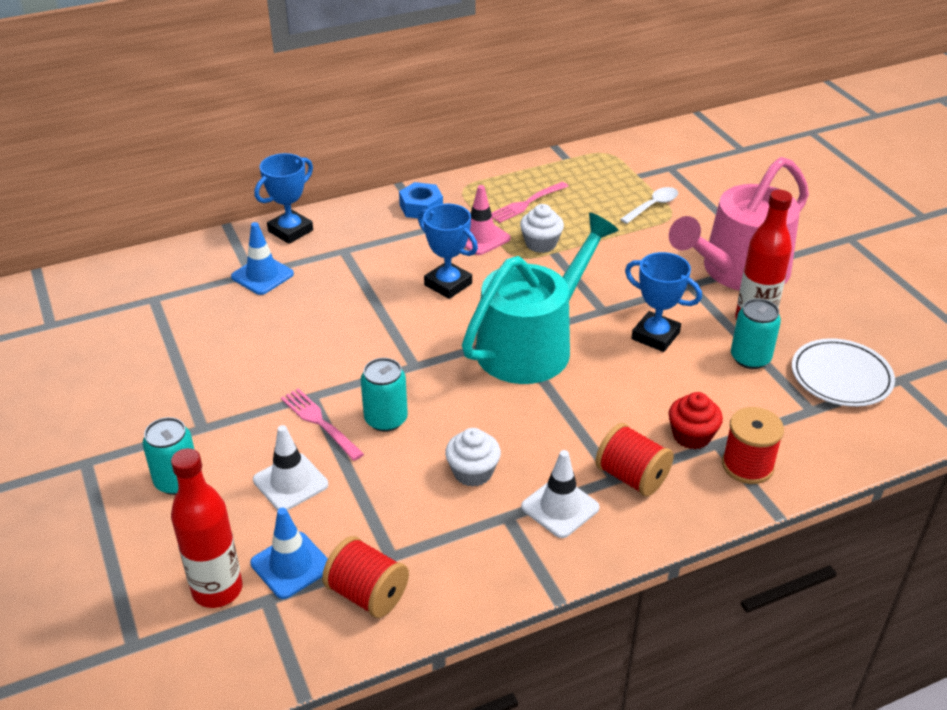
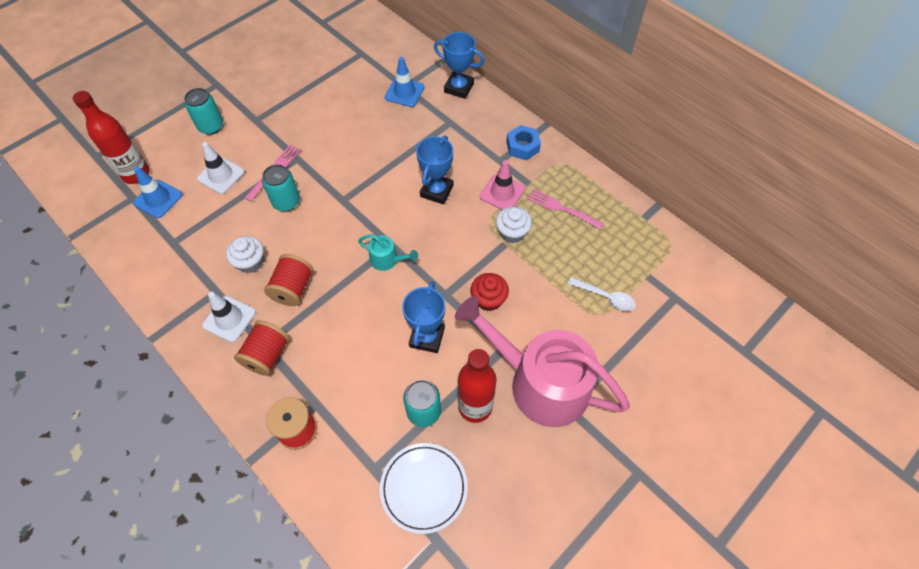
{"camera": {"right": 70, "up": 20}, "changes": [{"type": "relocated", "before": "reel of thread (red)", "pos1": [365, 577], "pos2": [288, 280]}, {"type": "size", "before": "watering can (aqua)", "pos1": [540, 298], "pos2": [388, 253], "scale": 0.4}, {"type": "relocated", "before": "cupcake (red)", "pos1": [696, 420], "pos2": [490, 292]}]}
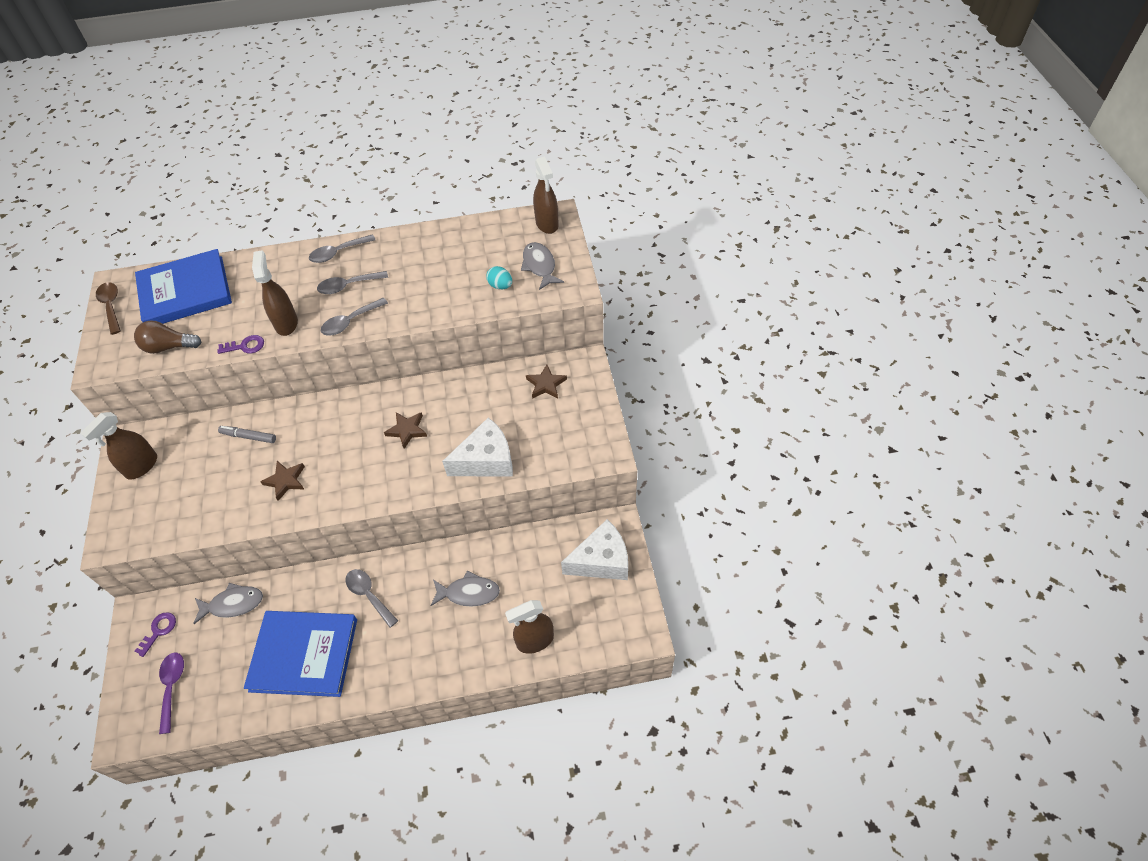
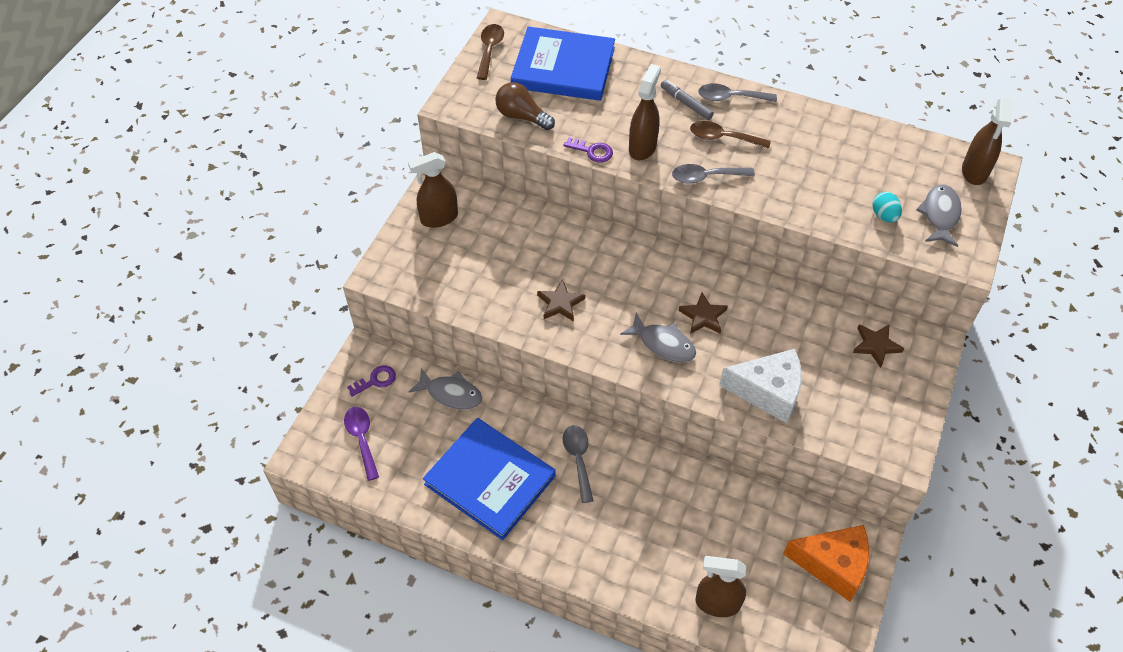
{"camera": {"right": 30, "up": 0}, "changes": [{"type": "spun", "before": "spoon (violet)", "pos1": [171, 693], "pos2": [361, 444], "turn": -45}, {"type": "relocated", "before": "marker pen (ash-grey)", "pos1": [247, 434], "pos2": [687, 100]}, {"type": "colour", "before": "spoon (ash-grey)", "after": "spoon (brown)", "pos1": [352, 282], "pos2": [730, 135]}, {"type": "relocated", "before": "fish (ash-grey)", "pos1": [465, 589], "pos2": [658, 337]}, {"type": "colour", "before": "cheese (white)", "after": "cheese (orange)", "pos1": [594, 549], "pos2": [826, 563]}]}
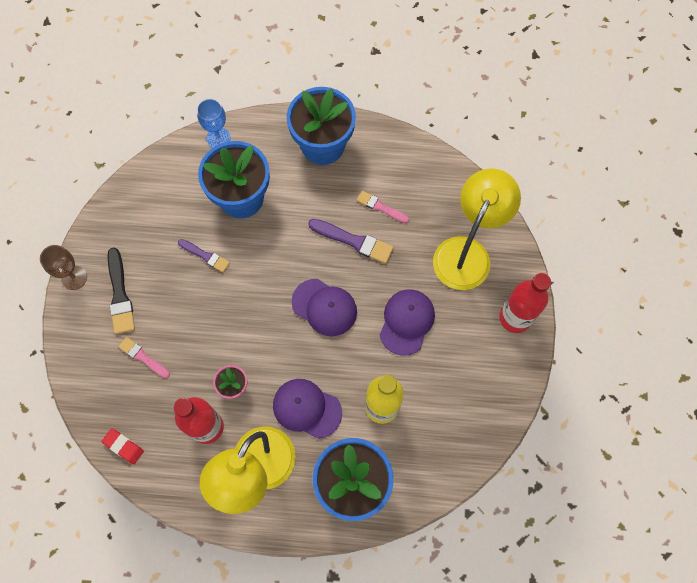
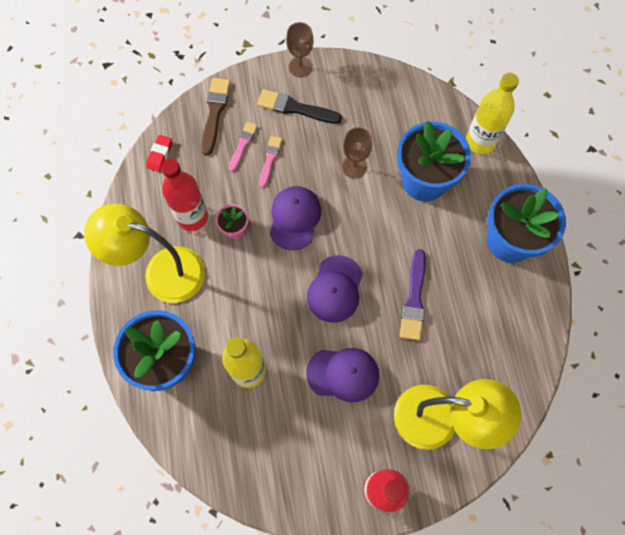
{"camera": {"right": 75, "up": 0}, "changes": [{"type": "spun", "before": "brush (black)", "pos1": [121, 290], "pos2": [299, 106], "turn": 45}, {"type": "exchanged", "before": "brush (violet)", "after": "chalice (brown)", "pos1": [204, 255], "pos2": [357, 152]}, {"type": "exchanged", "before": "chalice (blue)", "after": "flask (yellow)", "pos1": [214, 123], "pos2": [492, 113]}, {"type": "relocated", "before": "peaked cap (violet)", "pos1": [307, 409], "pos2": [295, 218]}, {"type": "relocated", "before": "brush (pink)", "pos1": [383, 207], "pos2": [270, 162]}, {"type": "appeared", "after": "brush (brown)", "pos2": [215, 117]}]}
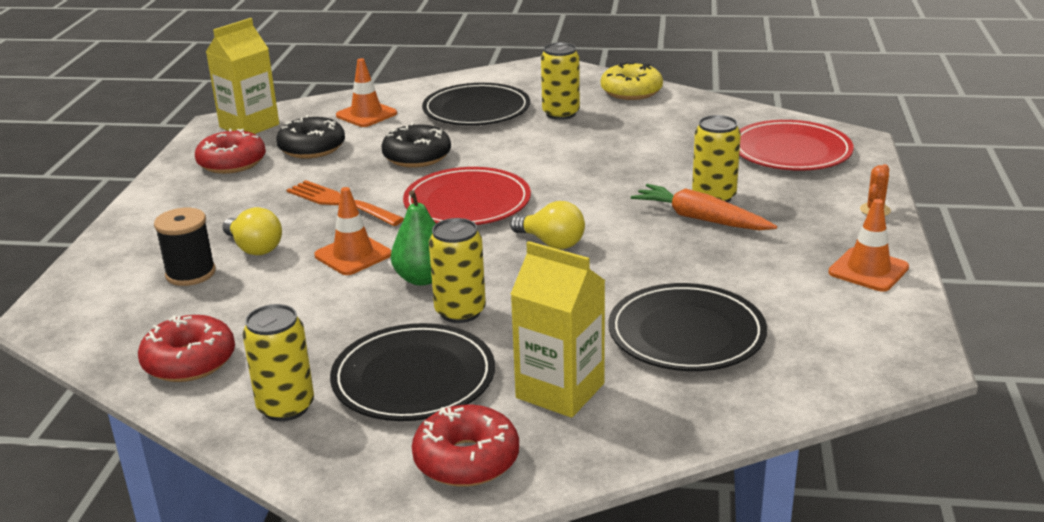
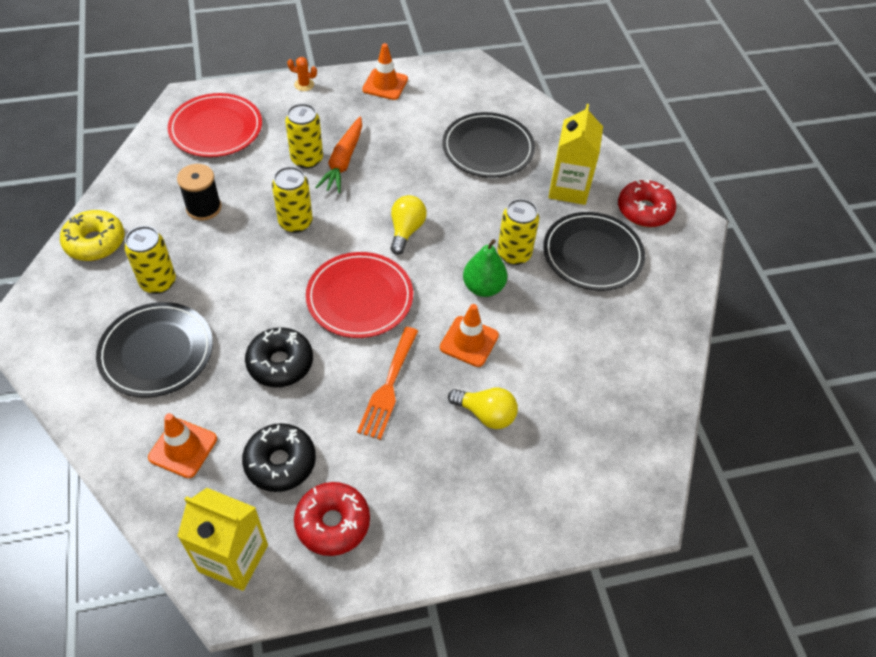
{"camera": {"right": -115, "up": 25}, "changes": [{"type": "missing", "before": "doughnut (red)", "pos1": [186, 348]}, {"type": "relocated", "before": "reel of thread (black)", "pos1": [185, 247], "pos2": [199, 192]}, {"type": "spun", "before": "light bulb (yellow)", "pos1": [252, 231], "pos2": [483, 408], "turn": 90}, {"type": "relocated", "before": "can (yellow)", "pos1": [278, 362], "pos2": [292, 200]}]}
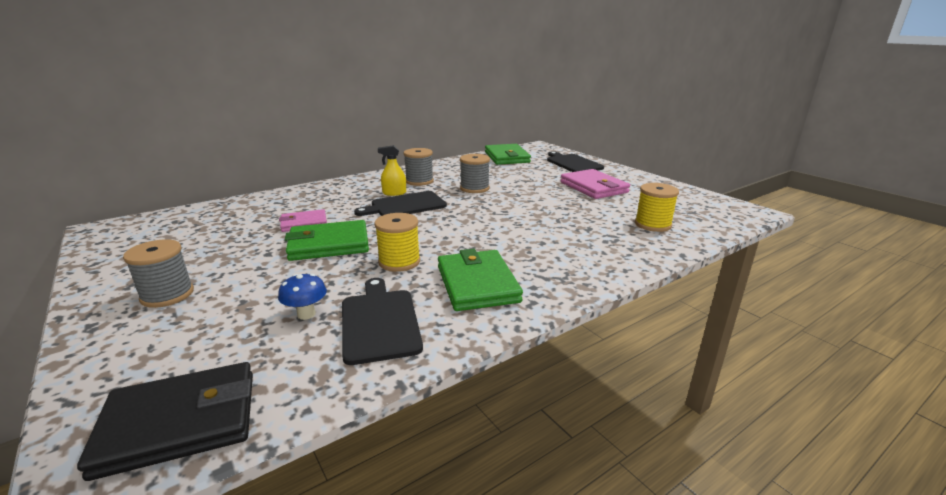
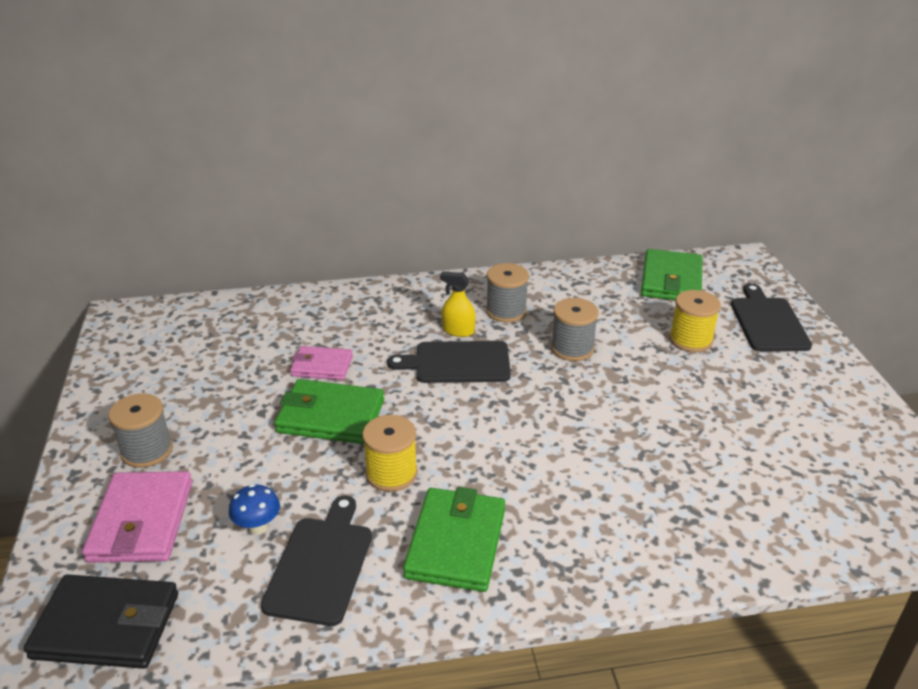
{"camera": {"right": 25, "up": 10}, "changes": [{"type": "relocated", "before": "card wallet (pink)", "pos1": [595, 184], "pos2": [137, 517]}, {"type": "relocated", "before": "reel of thread (yellow)", "pos1": [657, 207], "pos2": [695, 321]}]}
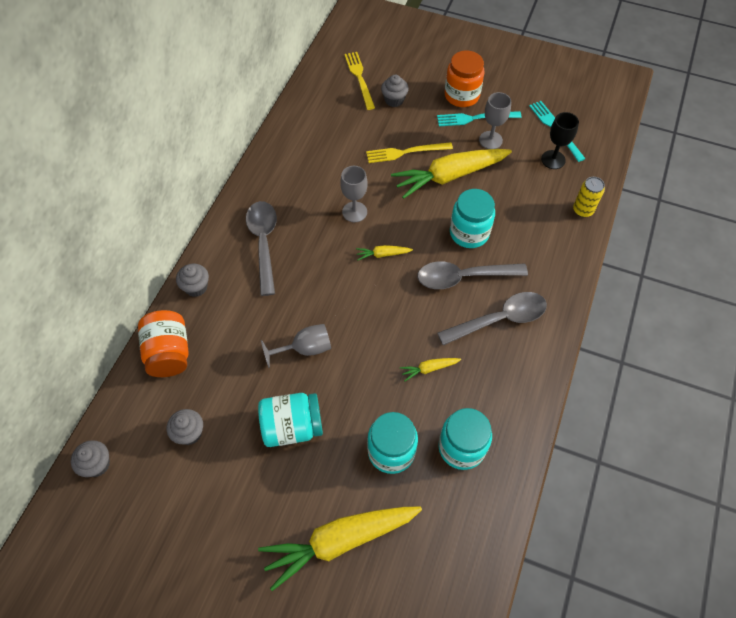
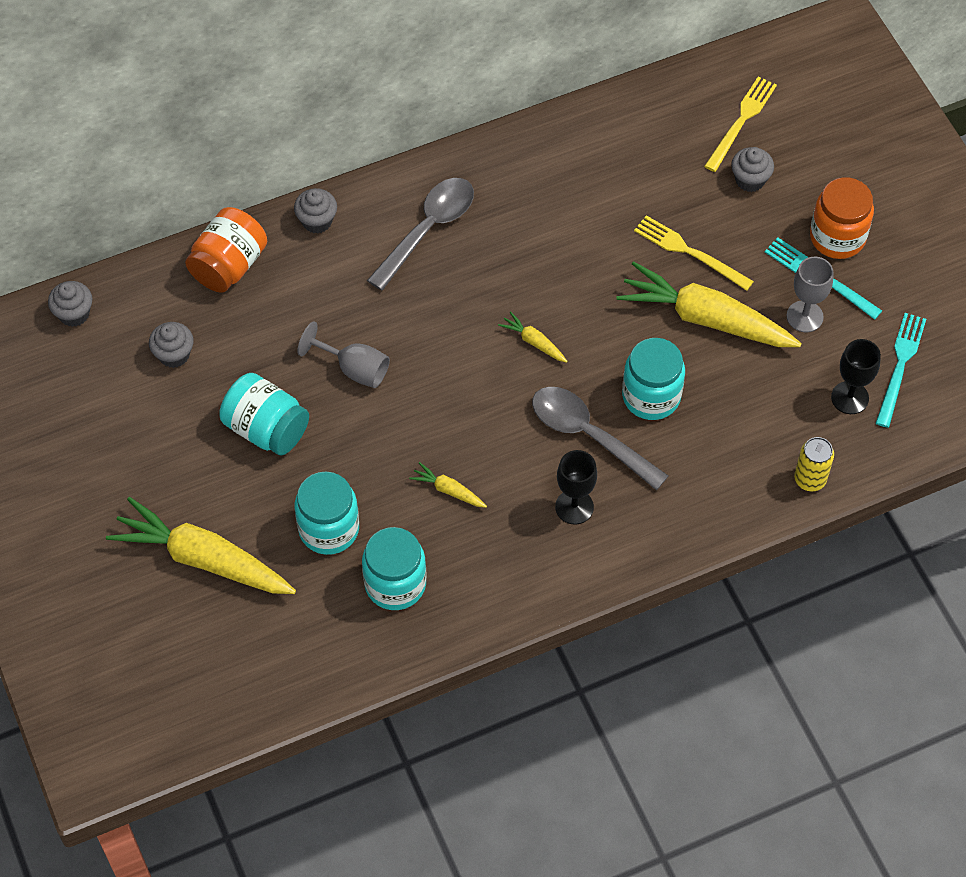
{"camera": {"right": 45, "up": 0}, "changes": [{"type": "missing", "before": "chalice (ash-grey)", "pos1": [354, 194]}, {"type": "exchanged", "before": "spoon (ash-grey)", "after": "chalice (black)", "pos1": [492, 319], "pos2": [576, 487]}]}
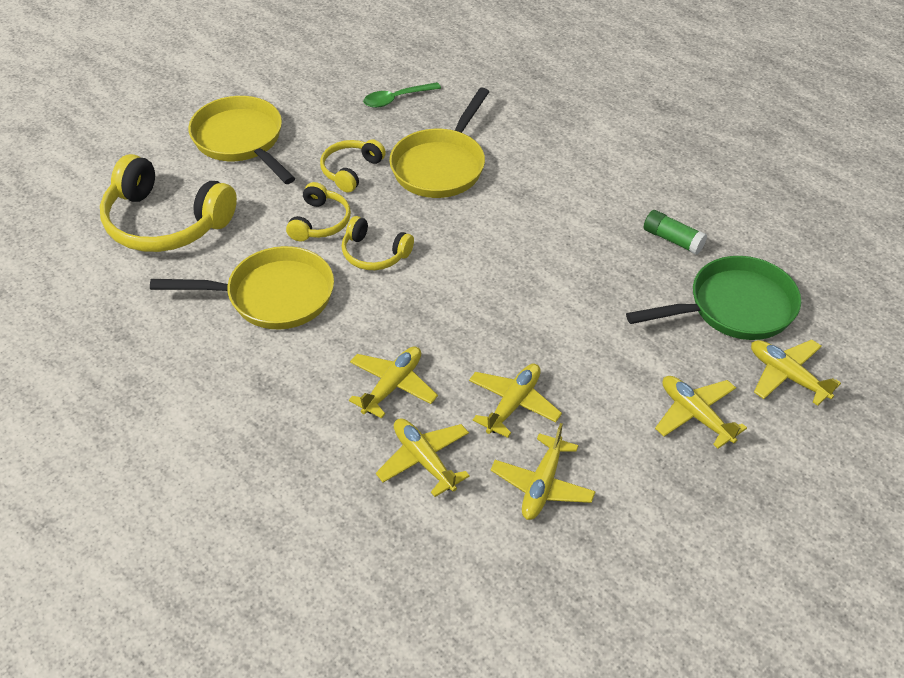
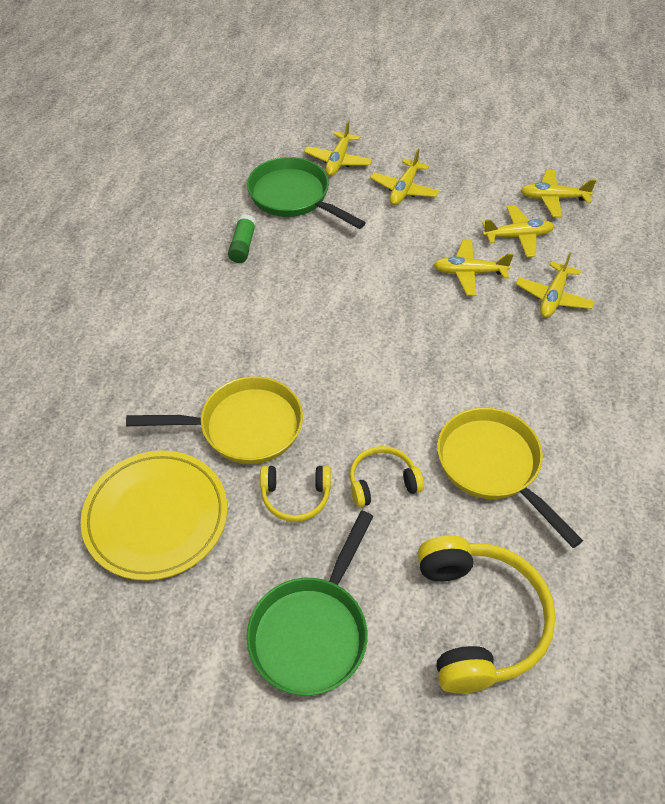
{"camera": {"right": -120, "up": 5}, "changes": [{"type": "colour", "before": "skillet (yellow)", "after": "skillet (emerald)", "pos1": [241, 140], "pos2": [310, 603]}, {"type": "missing", "before": "headset (yellow)", "pos1": [377, 243]}, {"type": "relocated", "before": "toy plane (yellow)", "pos1": [393, 382], "pos2": [558, 193]}, {"type": "exchanged", "before": "spoon (emerald)", "after": "plate (yellow)", "pos1": [402, 95], "pos2": [154, 515]}]}
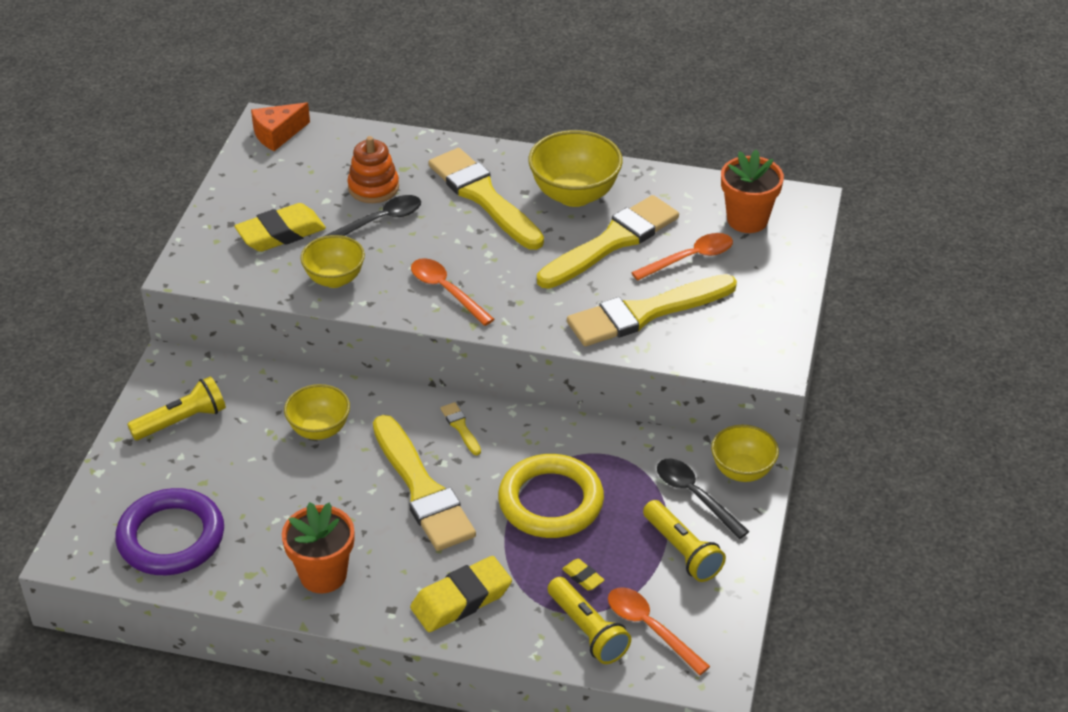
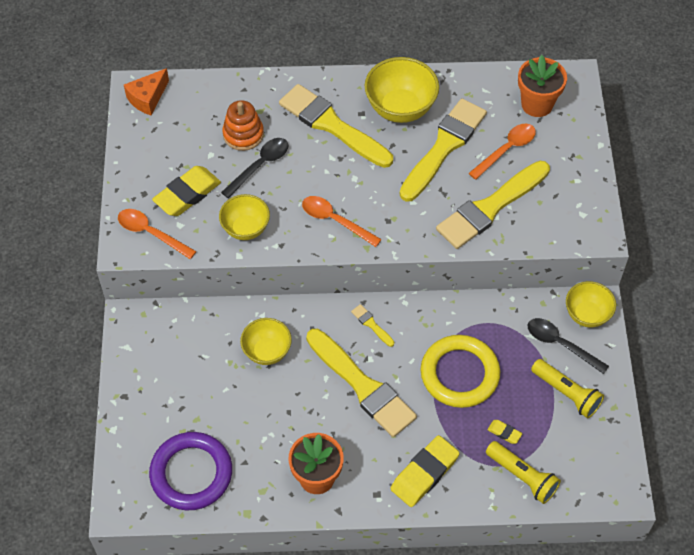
{"camera": {"right": -15, "up": 15}, "changes": [{"type": "missing", "before": "flashlight (yellow)", "pos1": [176, 408]}, {"type": "relocated", "before": "spoon (orange)", "pos1": [659, 631], "pos2": [157, 234]}]}
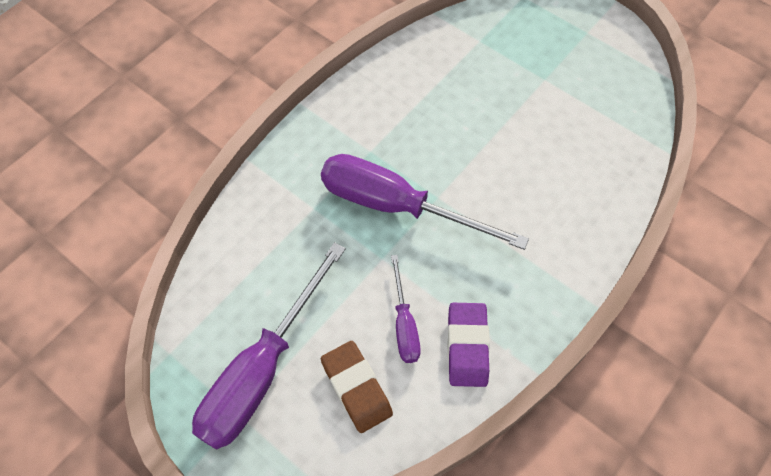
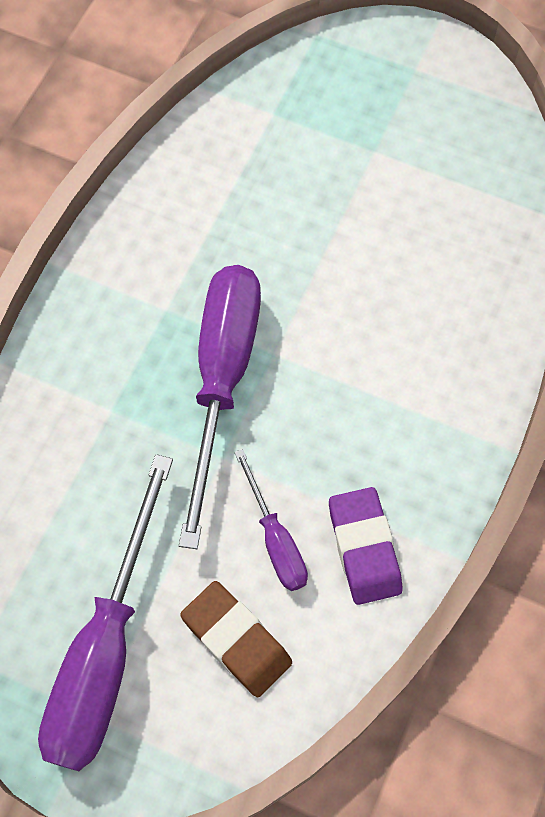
{"camera": {"right": -15, "up": 5}, "changes": [{"type": "spun", "before": "screwdriver (violet)", "pos1": [425, 202], "pos2": [220, 407], "turn": 90}]}
